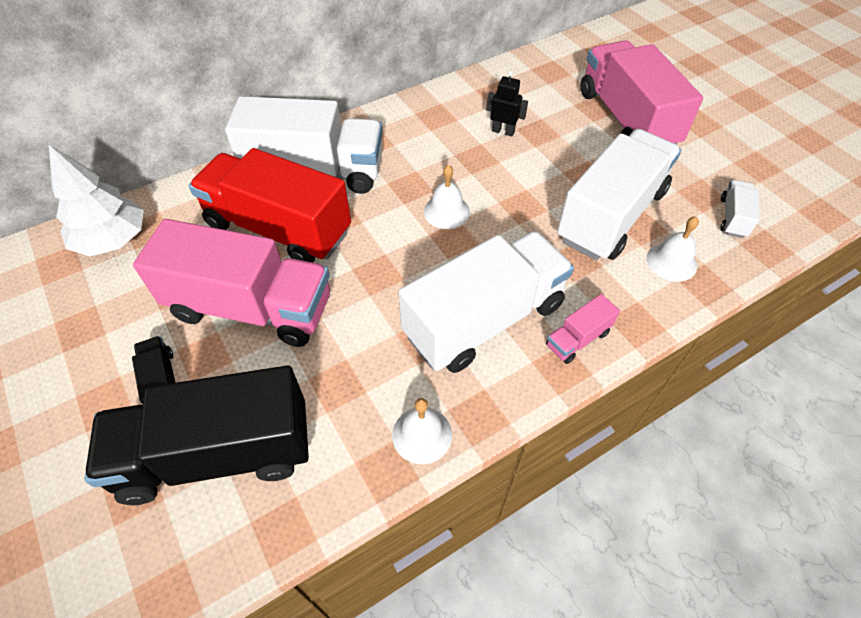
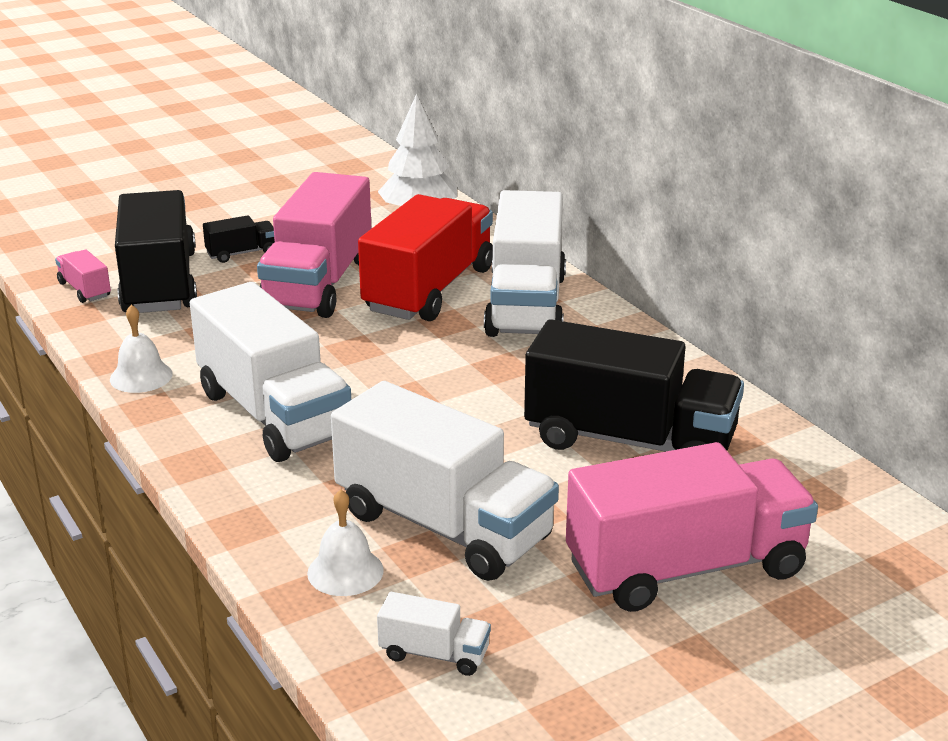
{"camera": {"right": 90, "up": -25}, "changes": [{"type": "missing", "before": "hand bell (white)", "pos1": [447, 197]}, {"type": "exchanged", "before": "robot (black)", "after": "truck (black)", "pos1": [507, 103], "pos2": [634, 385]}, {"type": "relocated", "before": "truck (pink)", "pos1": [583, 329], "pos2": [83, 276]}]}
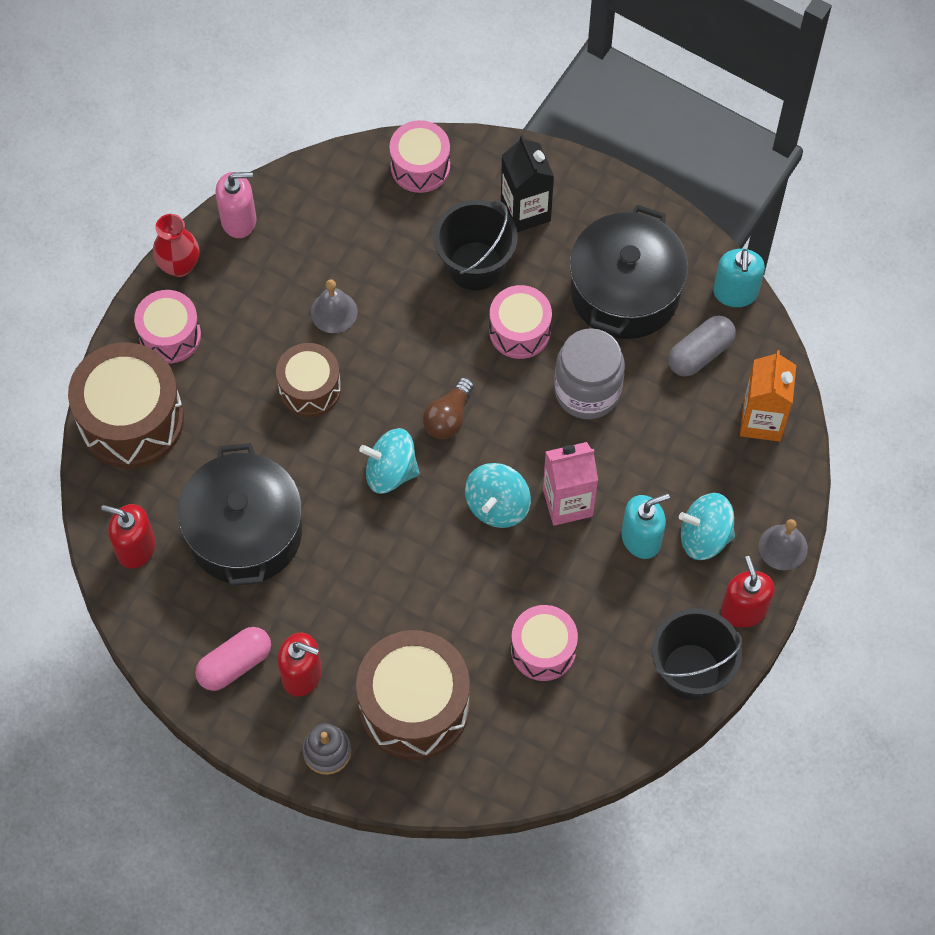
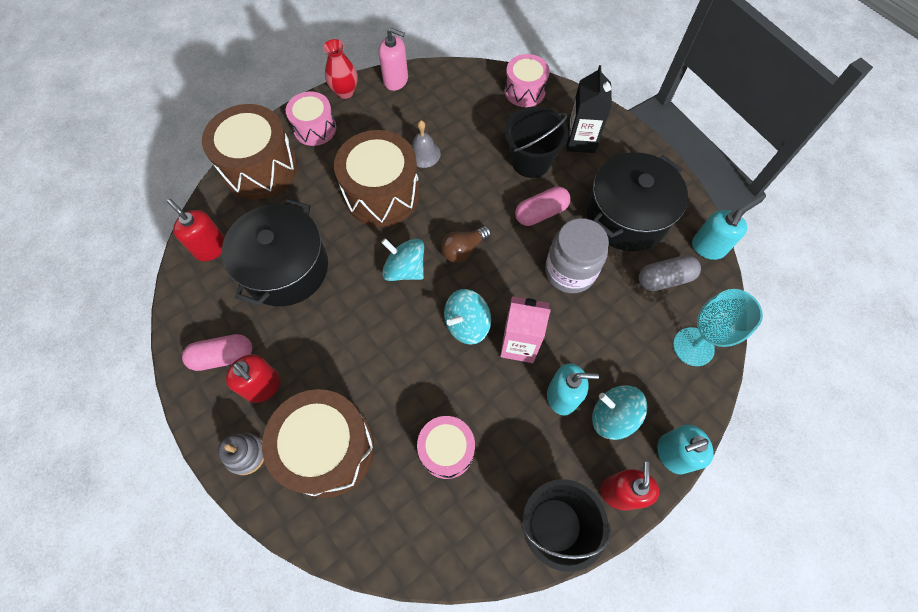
{"camera": {"right": 25, "up": 0}, "changes": [{"type": "size", "before": "snare drum (brown)", "pos1": [308, 380], "pos2": [377, 178], "scale": 1.68}, {"type": "exchanged", "before": "snare drum (pink)", "after": "pill (pink)", "pos1": [520, 322], "pos2": [543, 206]}, {"type": "exchanged", "before": "carton (orange)", "after": "chalice (aqua)", "pos1": [768, 396], "pos2": [718, 327]}, {"type": "exchanged", "before": "hand bell (ash-grey)", "after": "soap pump (aqua)", "pos1": [783, 544], "pos2": [685, 449]}]}
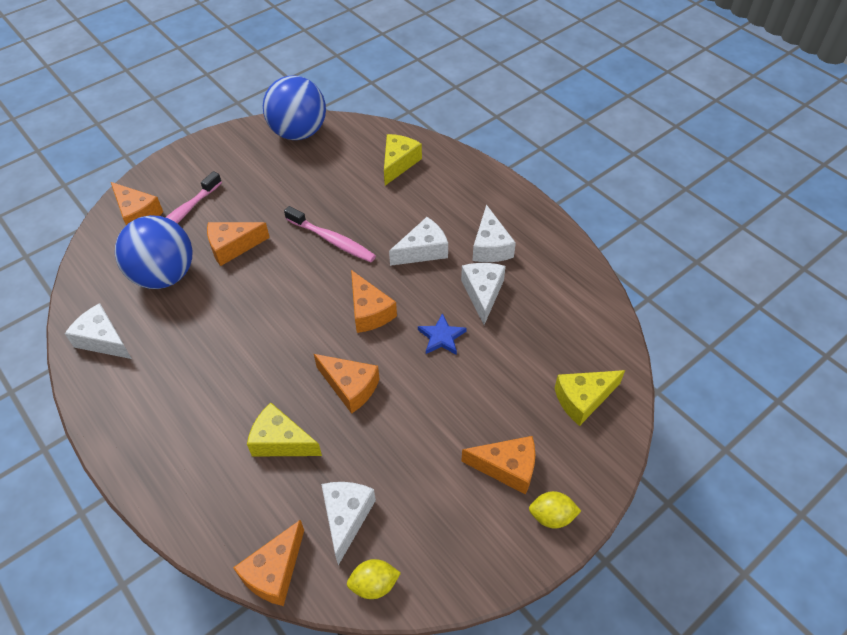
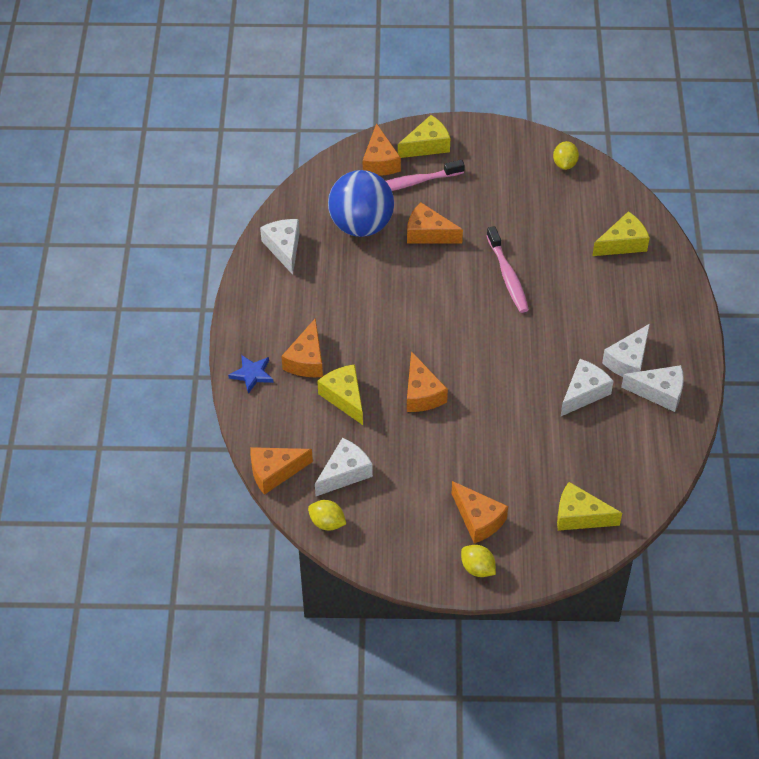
{"camera": {"right": 40, "up": 0}, "changes": [{"type": "exchanged", "before": "sphere (blue)", "after": "toy lemon (yellow)", "pos1": [294, 107], "pos2": [566, 155]}, {"type": "relocated", "before": "cheese (orange)", "pos1": [374, 301], "pos2": [302, 347]}, {"type": "relocated", "before": "cheese (white)", "pos1": [418, 241], "pos2": [652, 388]}, {"type": "relocated", "before": "five-pointed star (blue)", "pos1": [442, 334], "pos2": [251, 374]}, {"type": "appeared", "after": "cheese (yellow)", "pos2": [424, 136]}]}
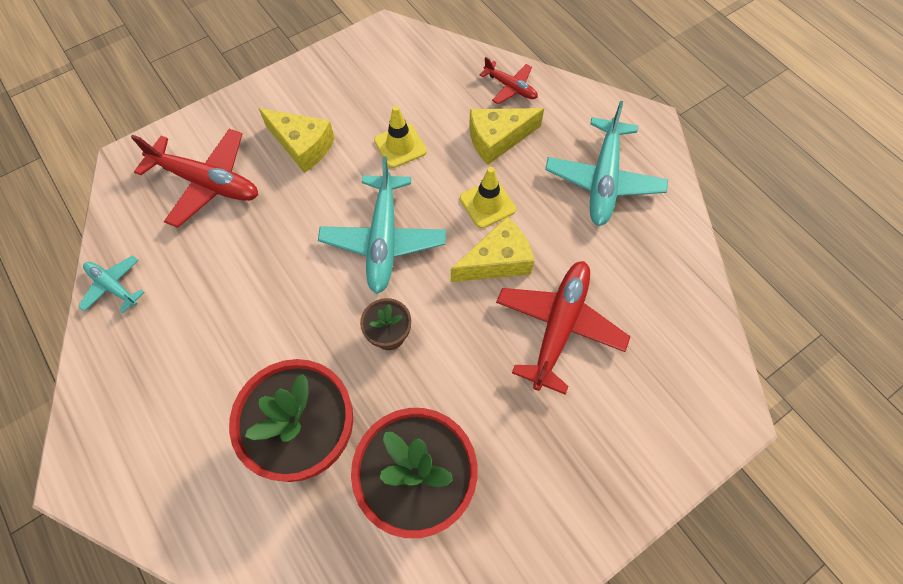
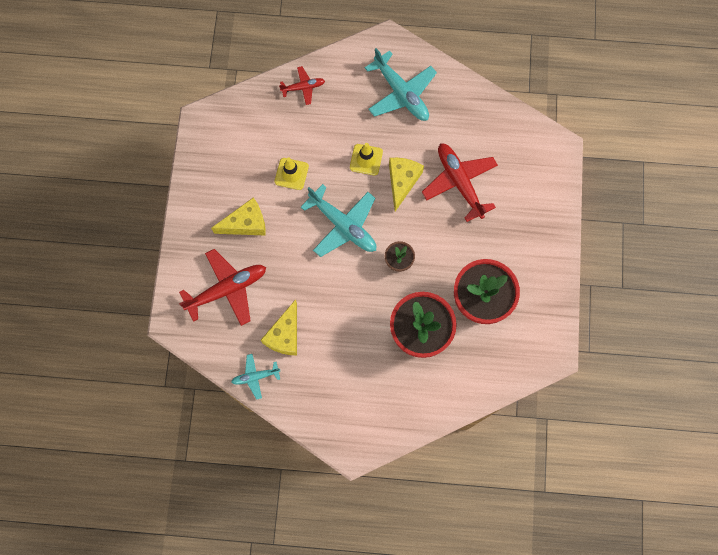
{"camera": {"right": -50, "up": 10}, "changes": [{"type": "relocated", "before": "cheese (yellow)", "pos1": [506, 136], "pos2": [279, 327]}]}
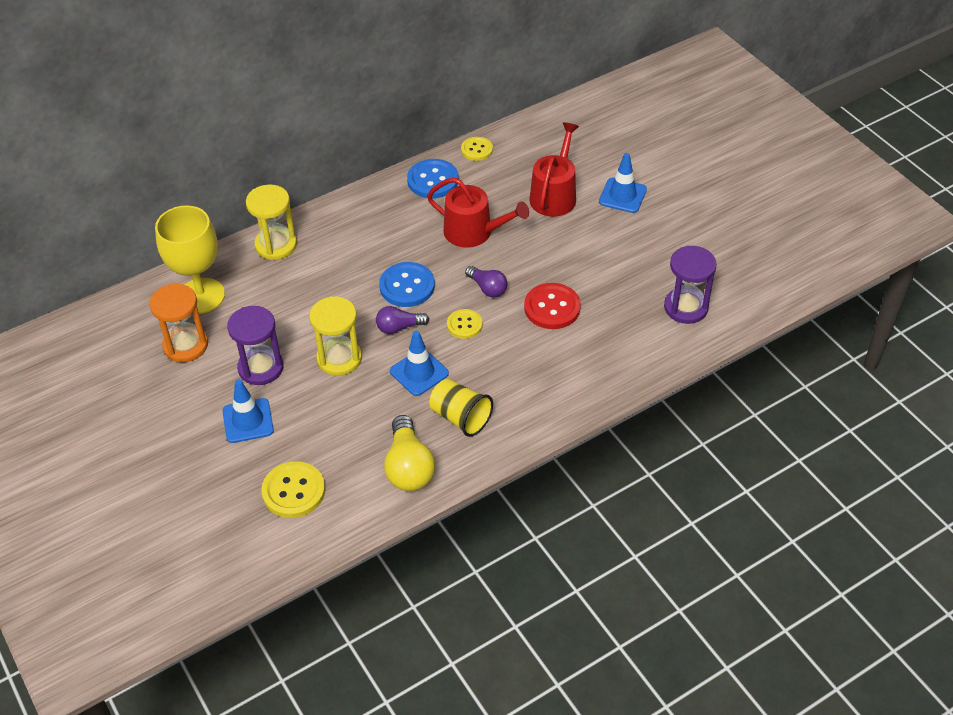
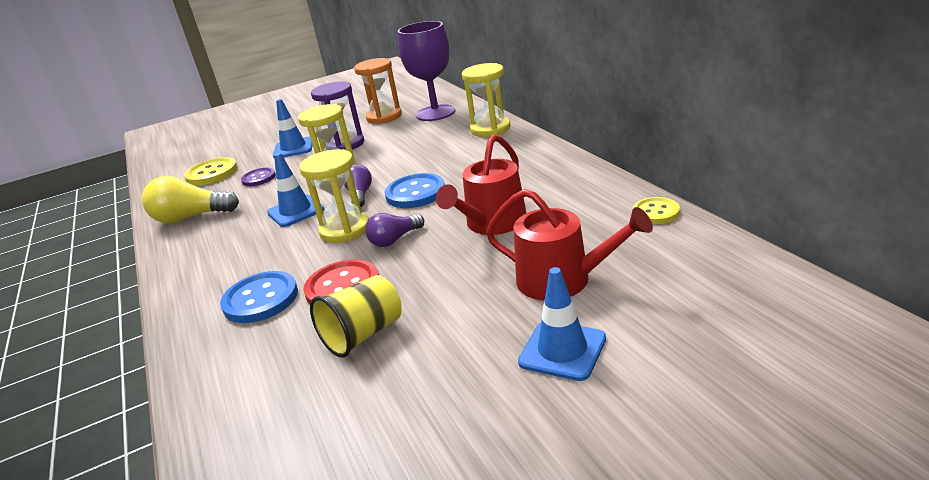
{"camera": {"right": 100, "up": -20}, "changes": [{"type": "colour", "before": "chalice (yellow)", "after": "chalice (violet)", "pos1": [190, 259], "pos2": [426, 71]}, {"type": "relocated", "before": "sewing button (blue)", "pos1": [433, 178], "pos2": [259, 297]}, {"type": "relocated", "before": "beaker (yellow)", "pos1": [461, 408], "pos2": [355, 316]}, {"type": "exchanged", "before": "sewing button (yellow)", "after": "hourglass (yellow)", "pos1": [465, 324], "pos2": [334, 196]}, {"type": "missing", "before": "hourglass (violet)", "pos1": [690, 285]}, {"type": "appeared", "after": "sewing button (violet)", "pos2": [258, 177]}]}
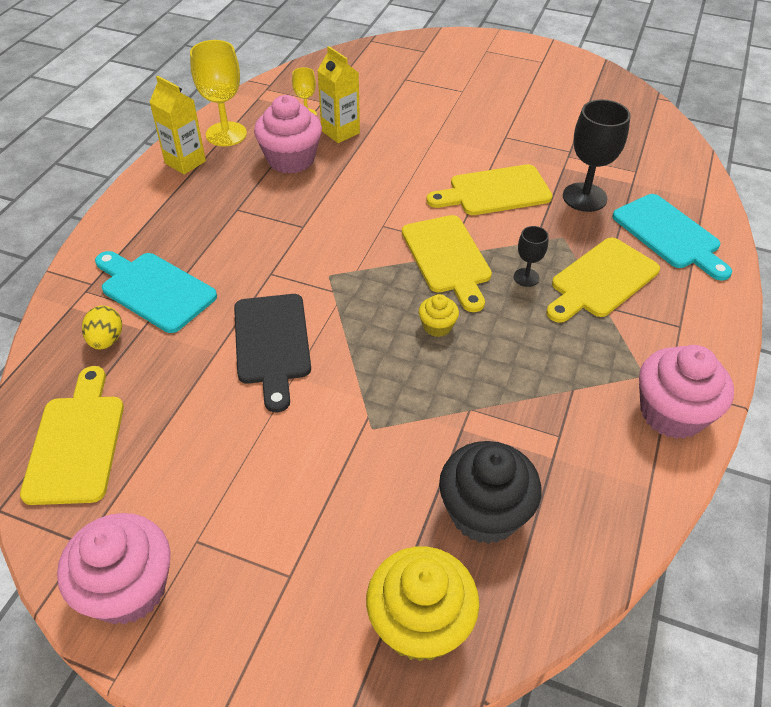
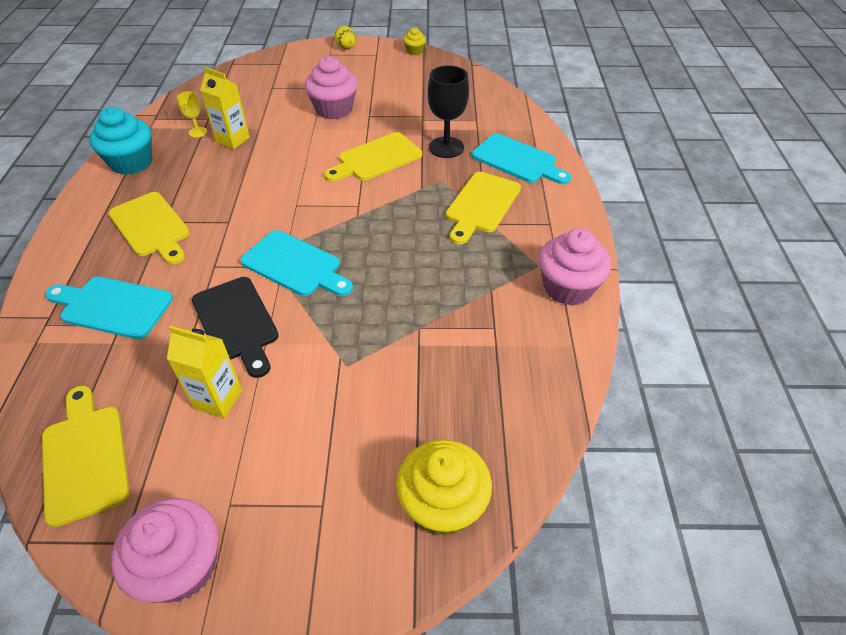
{"camera": {"right": -20, "up": 0}, "changes": [{"type": "relocated", "before": "egg (yellow)", "pos1": [102, 327], "pos2": [345, 37]}, {"type": "relocated", "before": "carton (yellow)", "pos1": [177, 125], "pos2": [204, 372]}, {"type": "exchanged", "before": "chalice (yellow)", "after": "cupcake (aqua)", "pos1": [218, 93], "pos2": [120, 141]}, {"type": "relocated", "before": "cupcake (pink)", "pos1": [288, 134], "pos2": [331, 87]}, {"type": "relocated", "before": "cutting board (yellow)", "pos1": [447, 263], "pos2": [149, 228]}, {"type": "relocated", "before": "cupcake (yellow)", "pos1": [439, 315], "pos2": [414, 41]}, {"type": "missing", "before": "cupcake (black)", "pos1": [490, 492]}, {"type": "missing", "before": "chalice (black)", "pos1": [531, 256]}, {"type": "appeared", "after": "cutting board (aqua)", "pos2": [297, 263]}]}
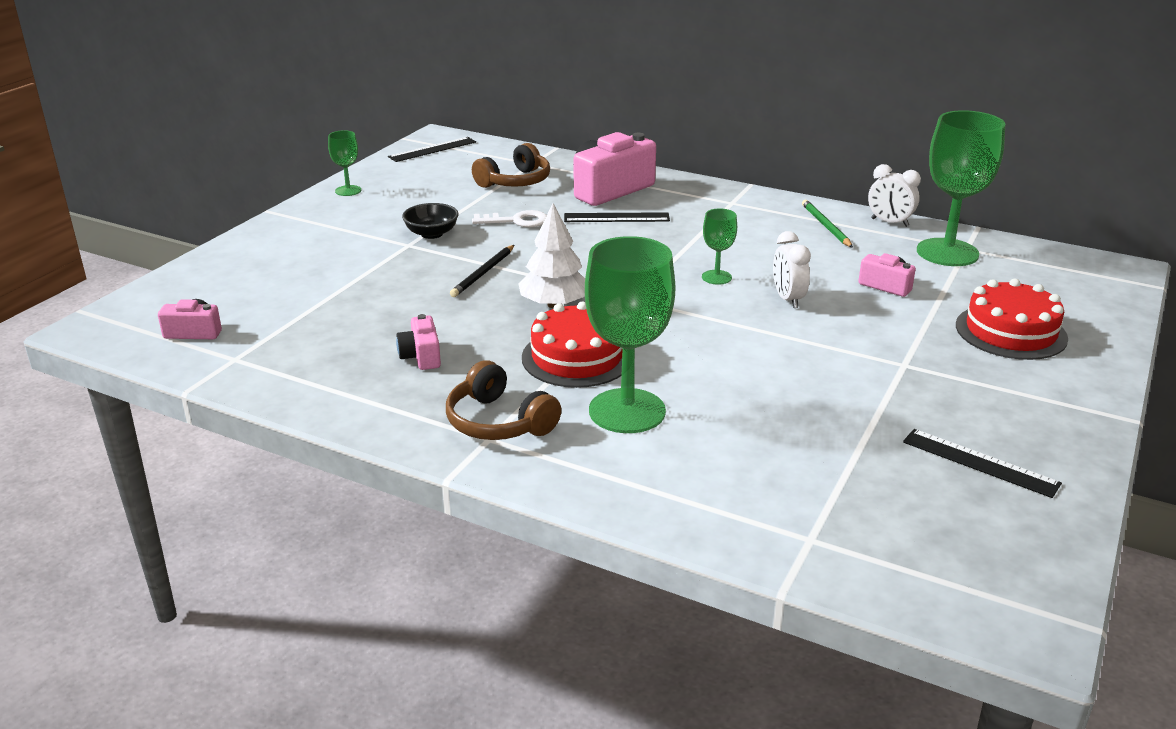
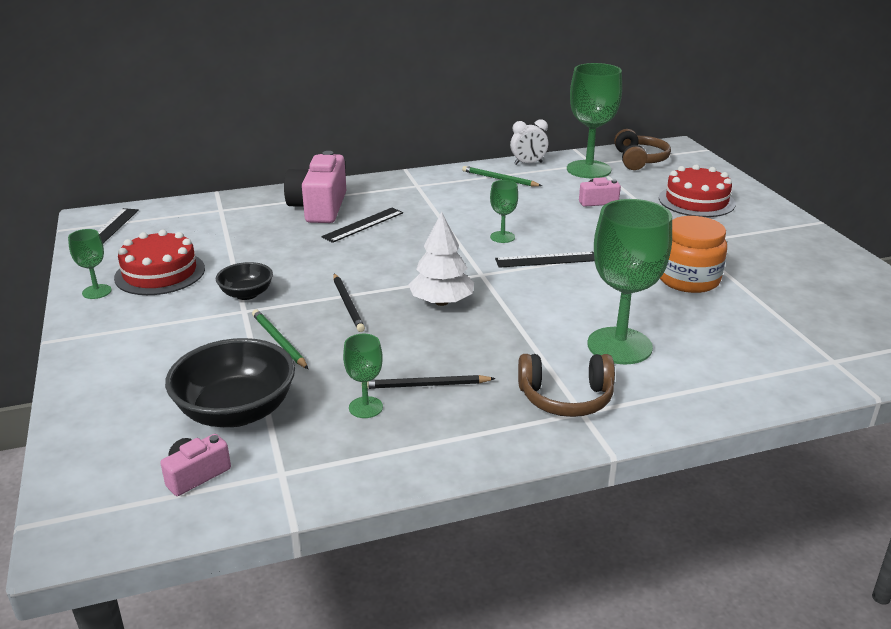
{"camera": {"right": -45, "up": 0}, "changes": [{"type": "exchanged", "before": "photo camera (pink)", "after": "pencil (black)", "pos1": [418, 342], "pos2": [428, 382]}, {"type": "relocated", "before": "headset (brown)", "pos1": [511, 165], "pos2": [642, 149]}, {"type": "missing", "before": "door key (white)", "pos1": [509, 218]}, {"type": "relocated", "before": "layer cake (red)", "pos1": [572, 344], "pos2": [159, 262]}, {"type": "missing", "before": "bedside clock (white)", "pos1": [792, 269]}, {"type": "relocated", "before": "ruler (black)", "pos1": [982, 463], "pos2": [545, 260]}, {"type": "appeared", "after": "serving bowl (black)", "pos2": [230, 382]}, {"type": "appeared", "after": "pencil (emerald)", "pos2": [280, 339]}, {"type": "appeared", "after": "chalice (emerald)", "pos2": [363, 376]}, {"type": "appeared", "after": "preserve jar (orange)", "pos2": [693, 254]}]}
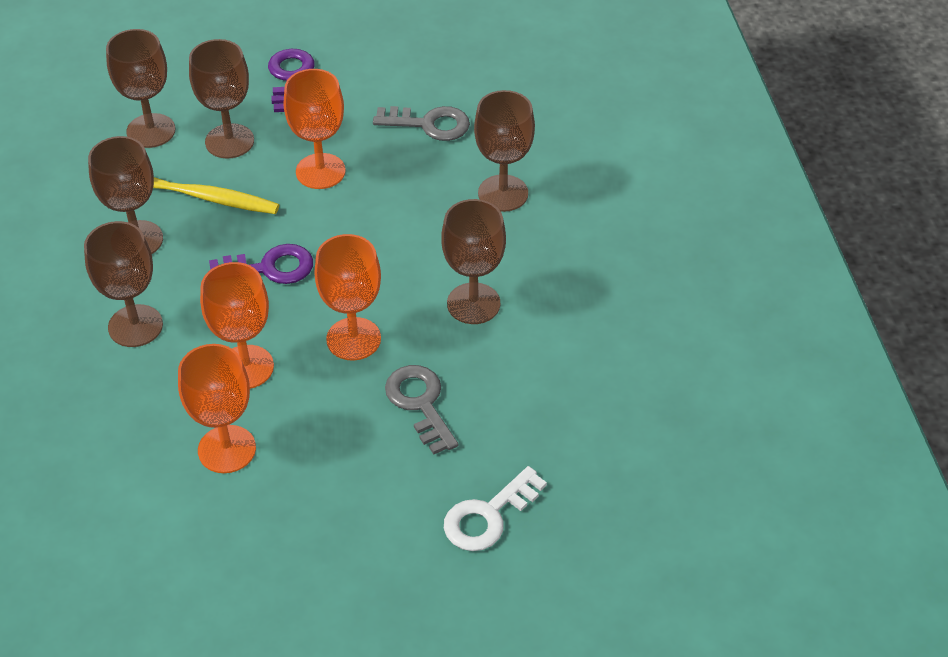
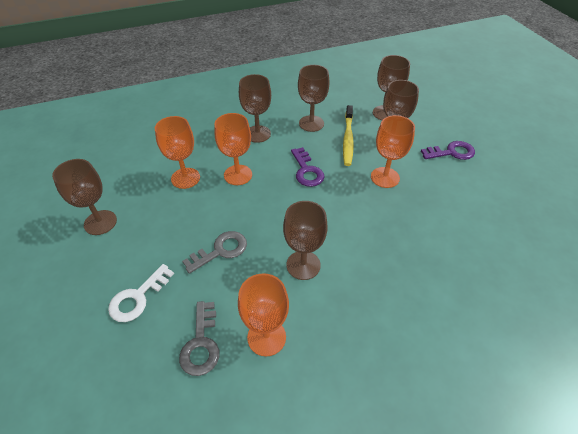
{"camera": {"right": 80, "up": 0}, "changes": [{"type": "relocated", "before": "chalice (orange)", "pos1": [347, 297], "pos2": [263, 315]}, {"type": "relocated", "before": "door key (ash-grey)", "pos1": [421, 123], "pos2": [199, 338]}, {"type": "spun", "before": "door key (white)", "pos1": [495, 508], "pos2": [141, 293], "turn": -90}, {"type": "relocated", "before": "chalice (brown)", "pos1": [504, 151], "pos2": [84, 197]}]}
